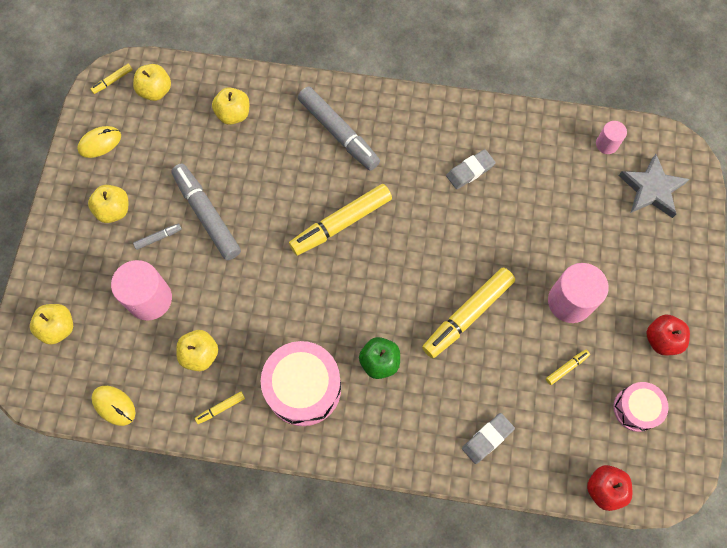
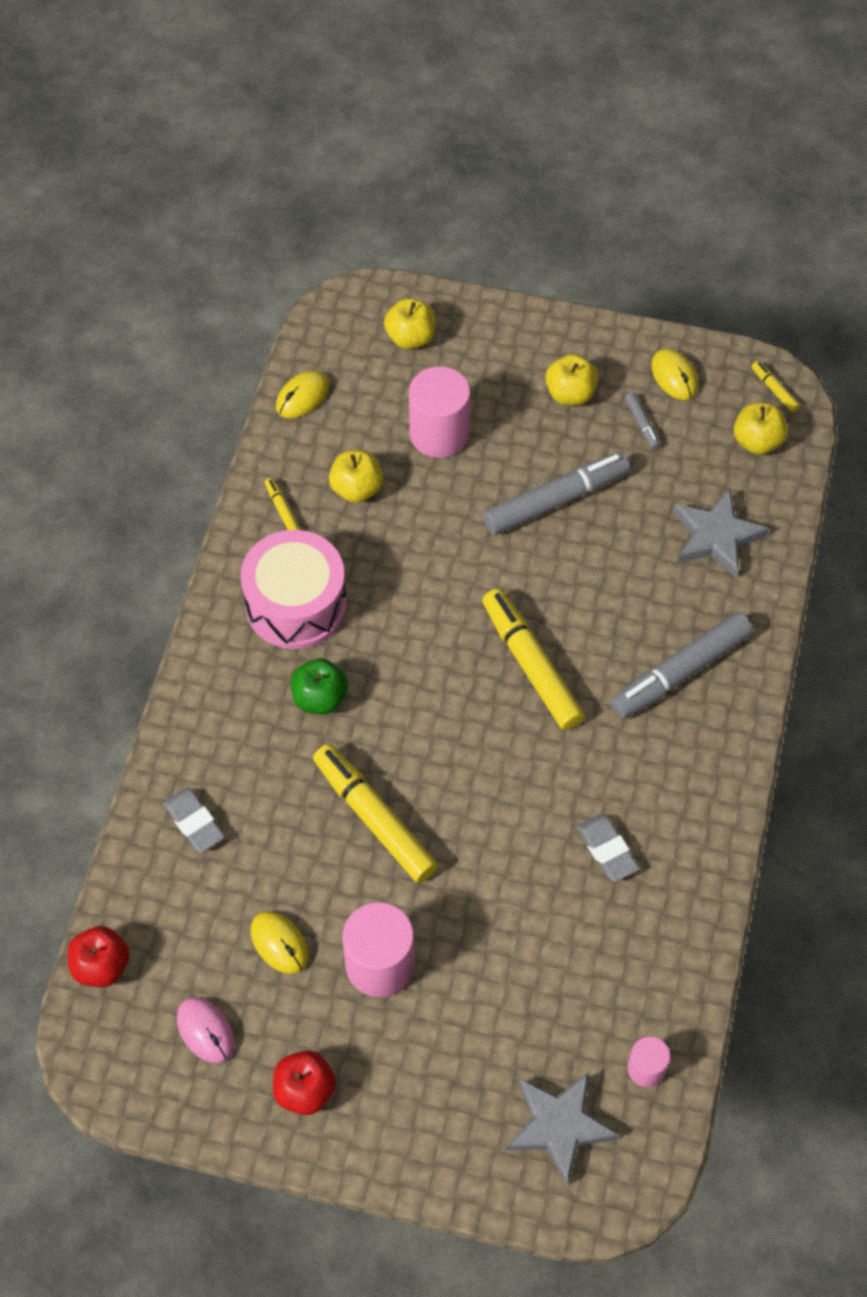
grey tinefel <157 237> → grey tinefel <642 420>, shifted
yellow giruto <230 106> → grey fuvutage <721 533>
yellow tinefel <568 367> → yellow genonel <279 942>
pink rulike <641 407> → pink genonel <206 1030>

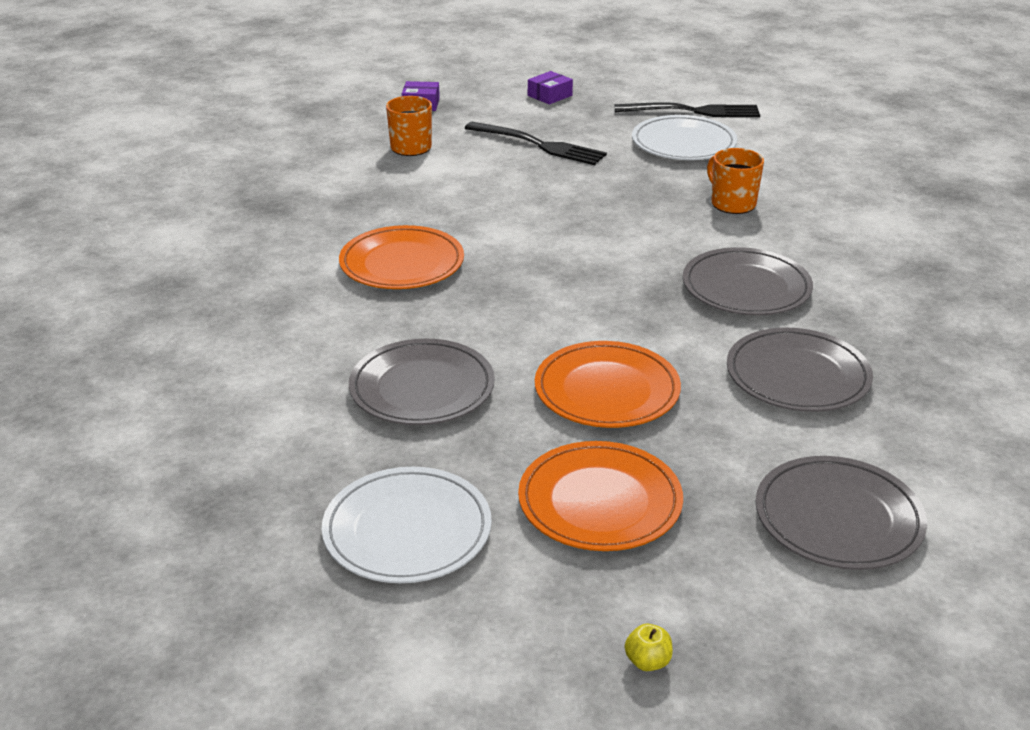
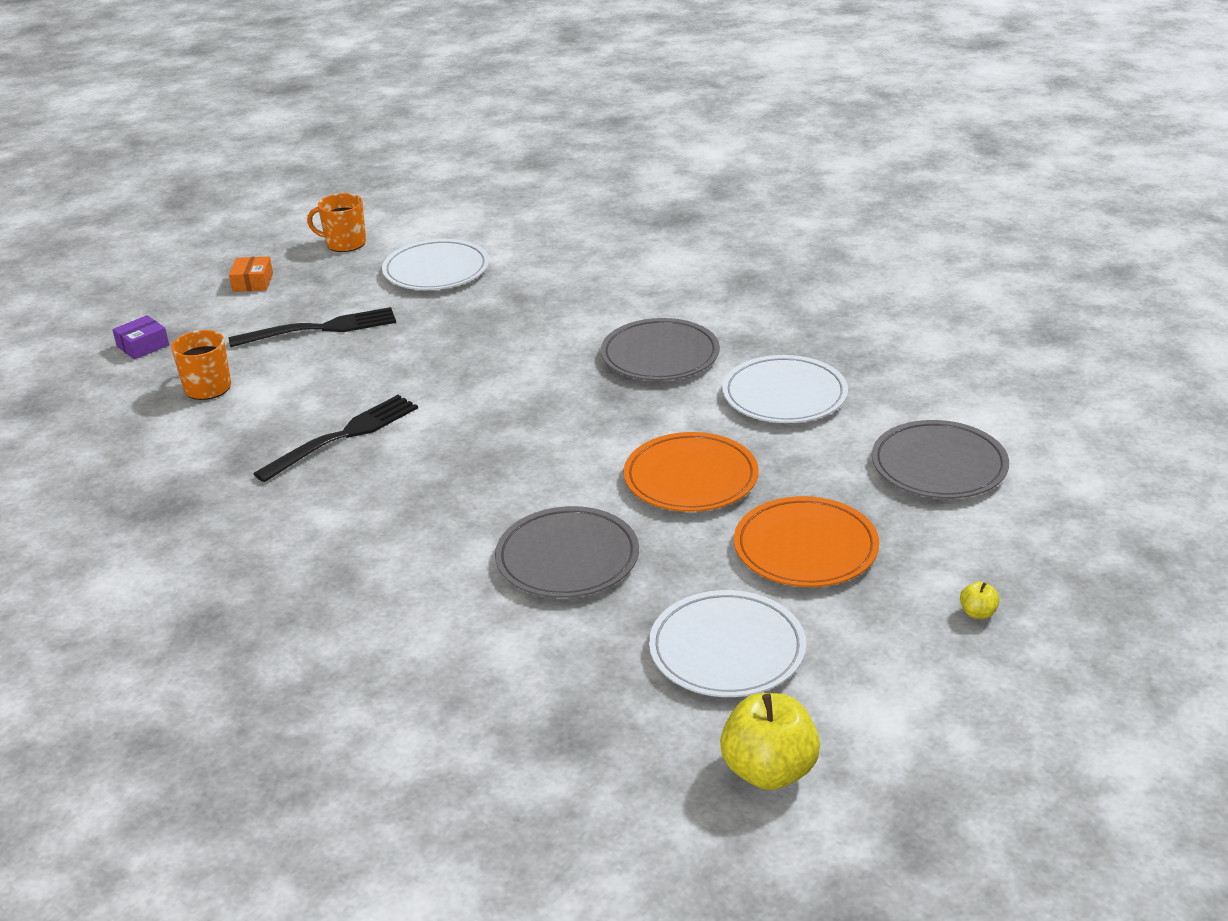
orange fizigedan <401 257> → -
- → yellow giruto <770 741>
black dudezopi <687 109> → black dudezopi <335 438>, shifted
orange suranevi <735 181> → orange suranevi <336 222>, shifted
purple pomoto <550 88> → orange pomoto <251 274>
grey fizigedan <800 370> → white fizigedan <785 389>

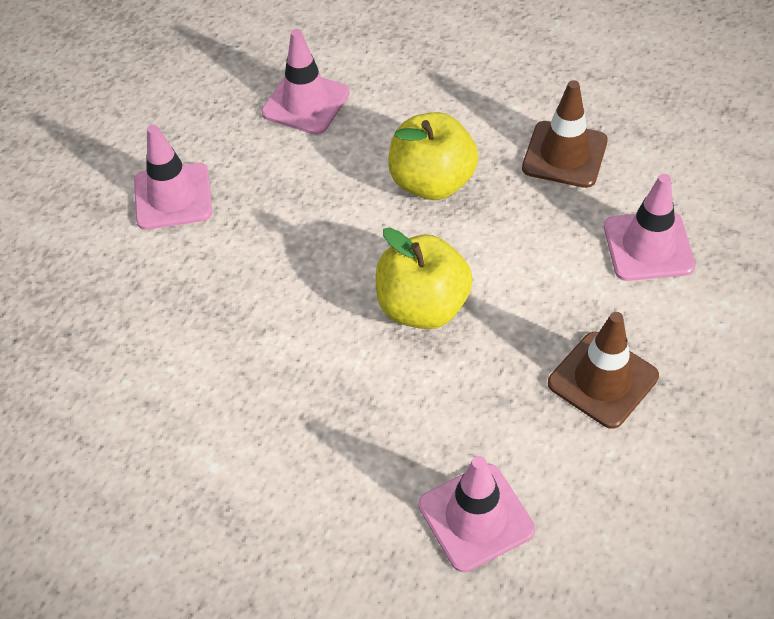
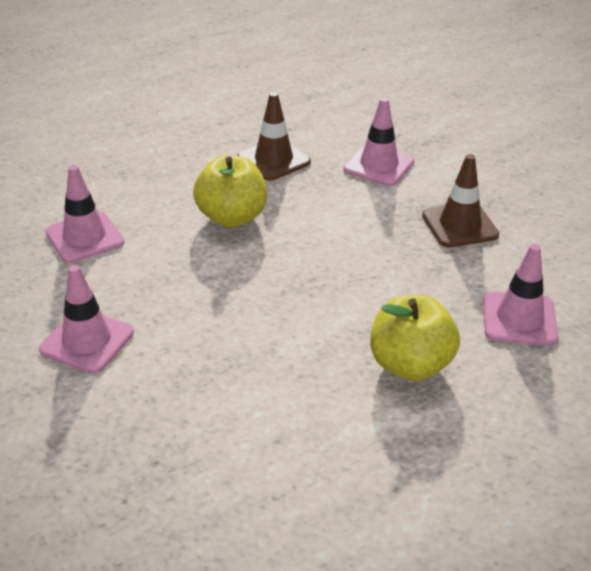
yellow giruto <424 278> → yellow giruto <415 338>, shifted

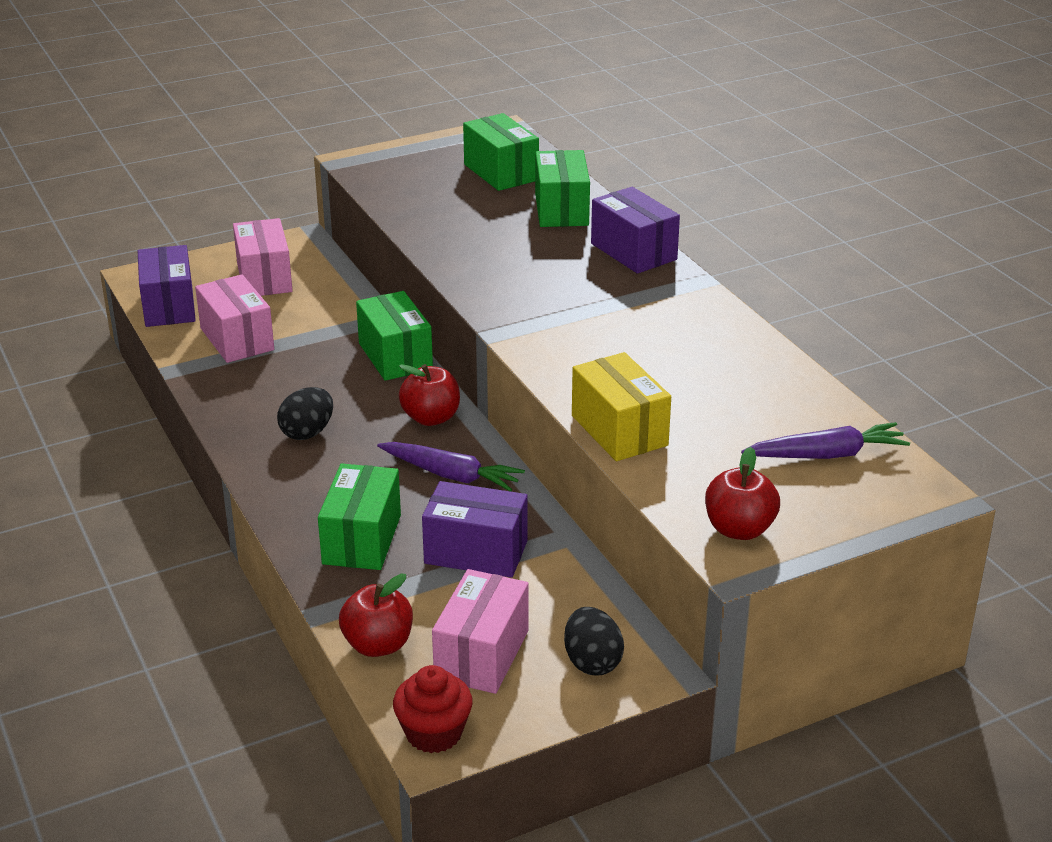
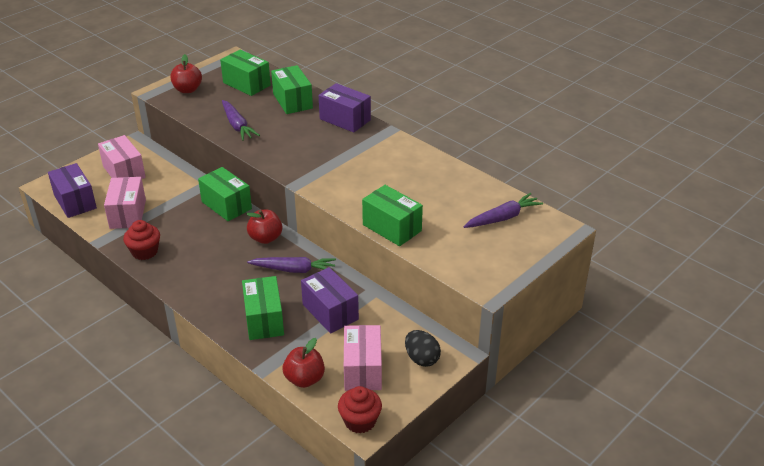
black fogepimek <305 413> → -
- → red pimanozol <141 240>
- → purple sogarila <241 120>
red giruto <742 493> → red giruto <186 73>, shifted
yellow pomoto <621 406> → green pomoto <392 215>
pink pomoto <234 318> → pink pomoto <125 203>, 45 degrees clockwise
purple pomoto <474 529> → purple pomoto <330 300>, 60 degrees clockwise

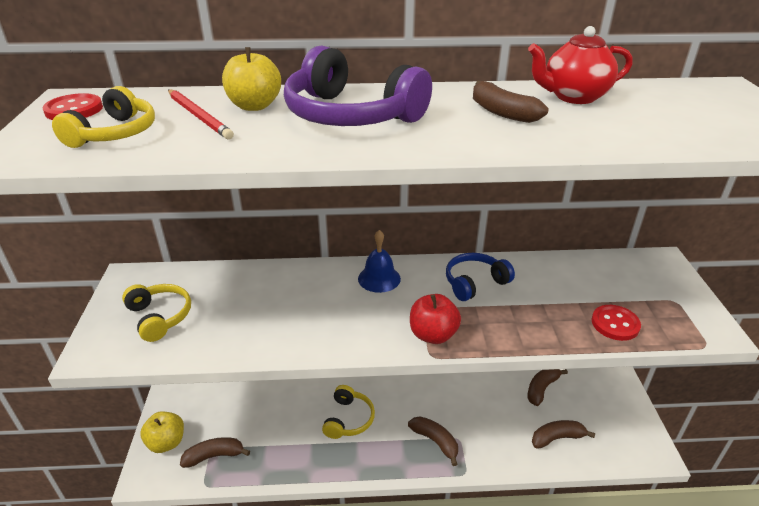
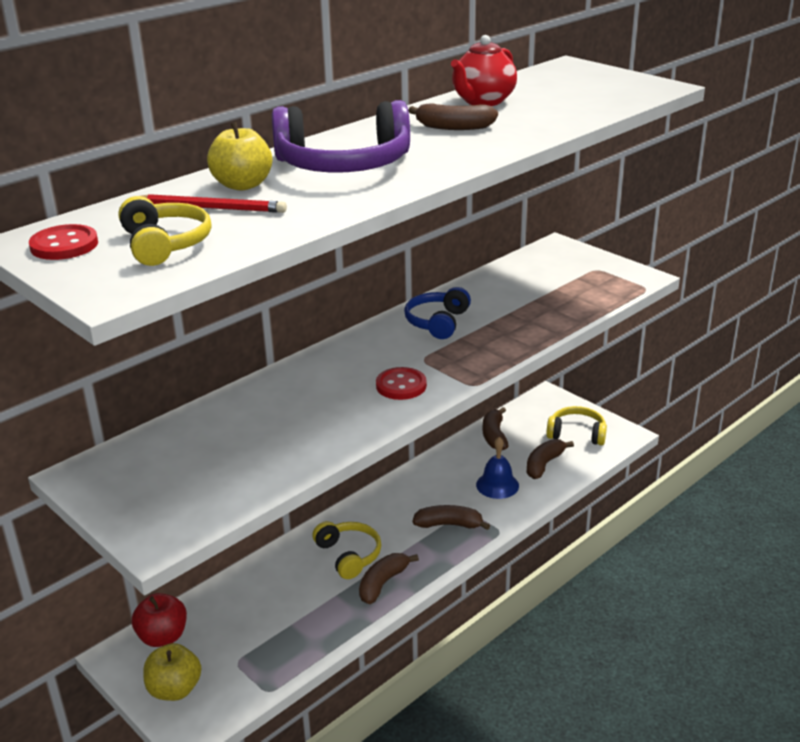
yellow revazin <156 313> → yellow revazin <576 425>, shifted
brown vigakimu <215 452> → brown vigakimu <389 578>, shifted
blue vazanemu <379 261> → blue vazanemu <497 468>, shifted
red giruto <435 319> → red giruto <159 620>, shifted
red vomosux <616 323> → red vomosux <401 383>, shifted

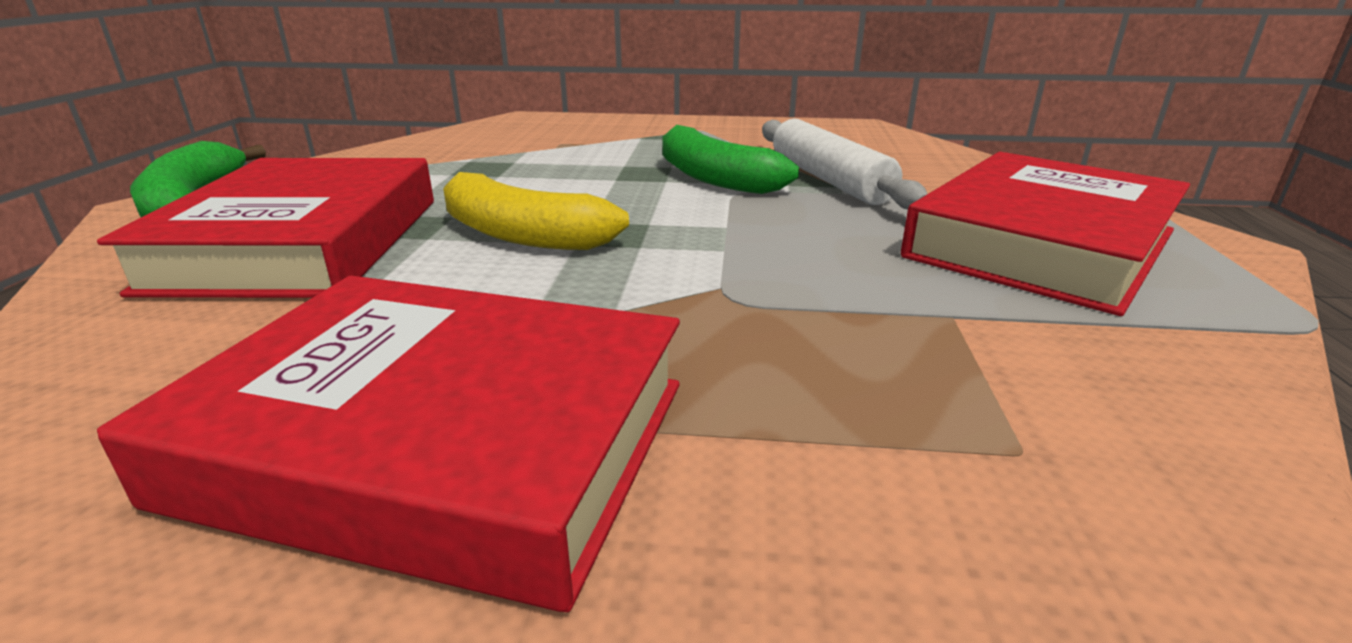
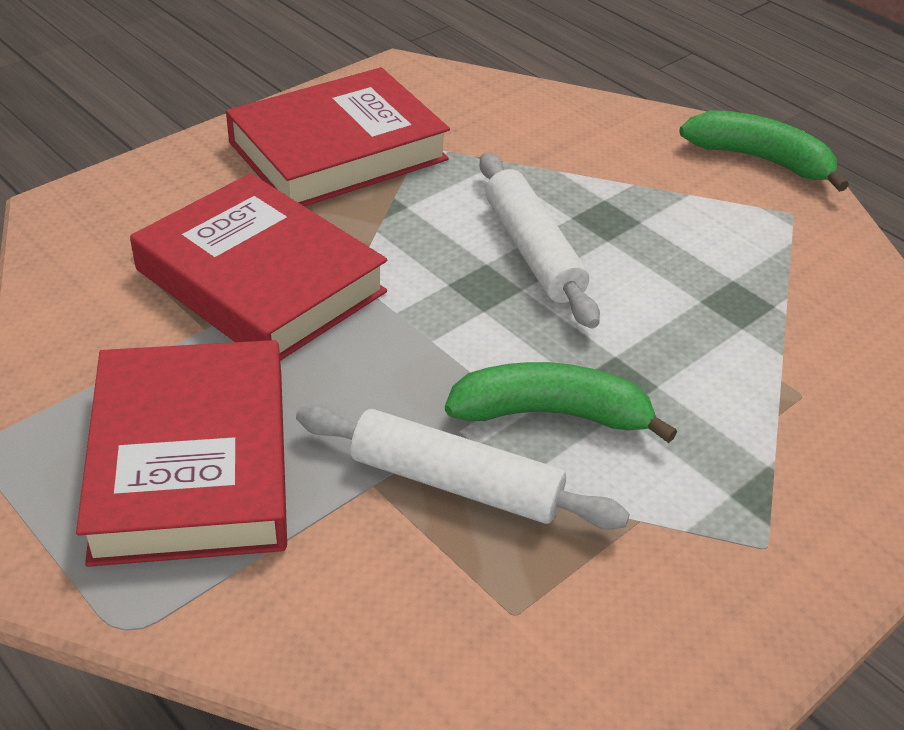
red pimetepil <265 228> → red pimetepil <258 267>, shifted
yellow vigakimu <536 211> → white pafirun <539 240>

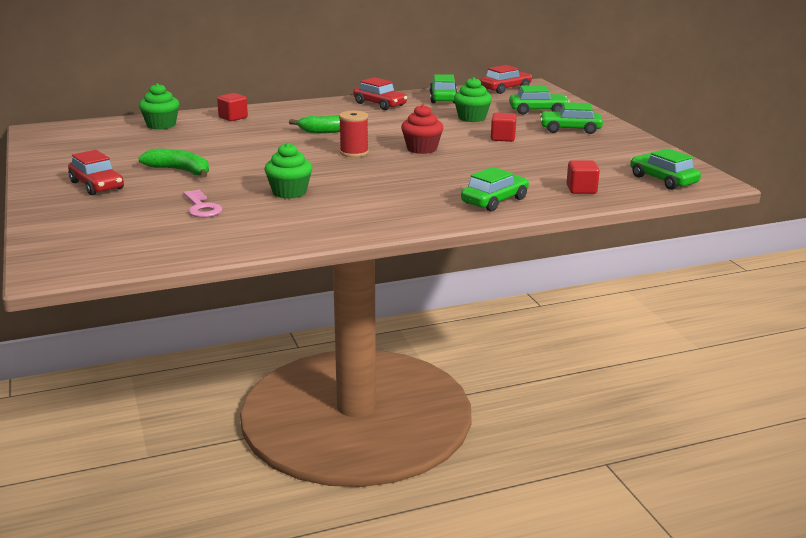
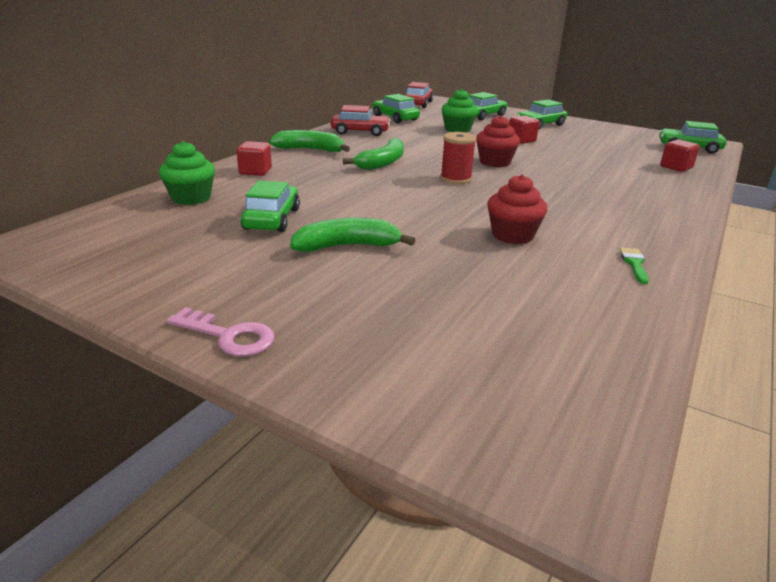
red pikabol <96 172> → -
- → green vigakimu <309 141>
- → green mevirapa <634 265>
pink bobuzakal <203 204> → pink bobuzakal <220 331>, shifted
green pikabol <495 189> → green pikabol <270 206>, shifted
green pimanozol <288 171> → red pimanozol <517 209>

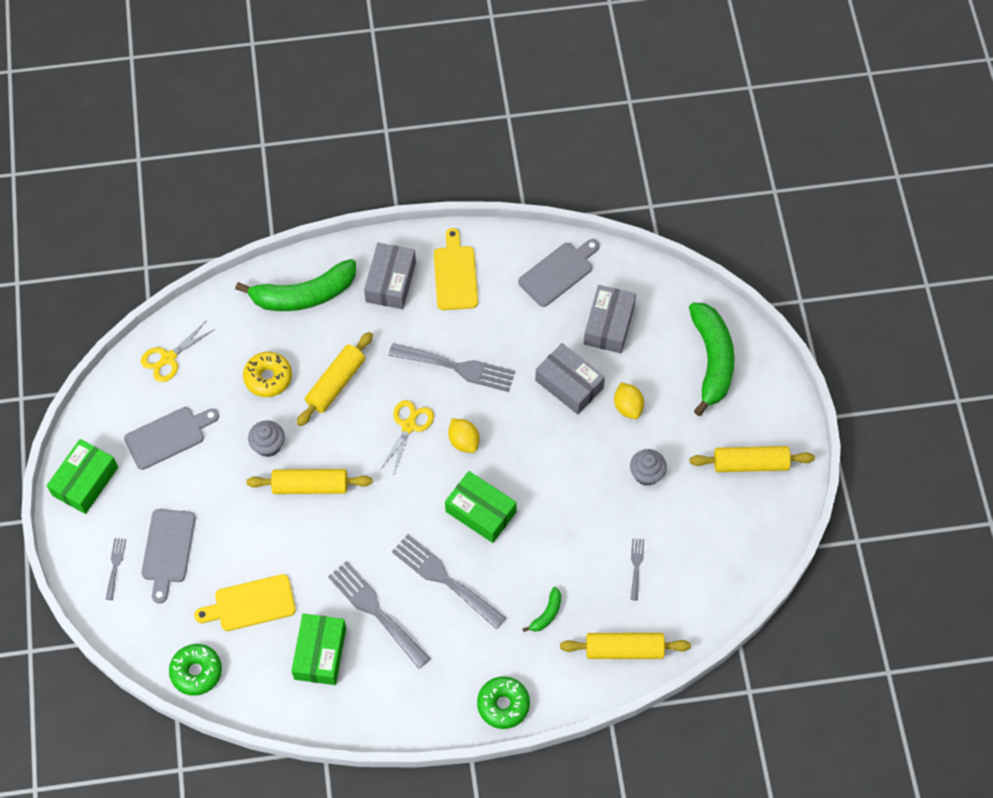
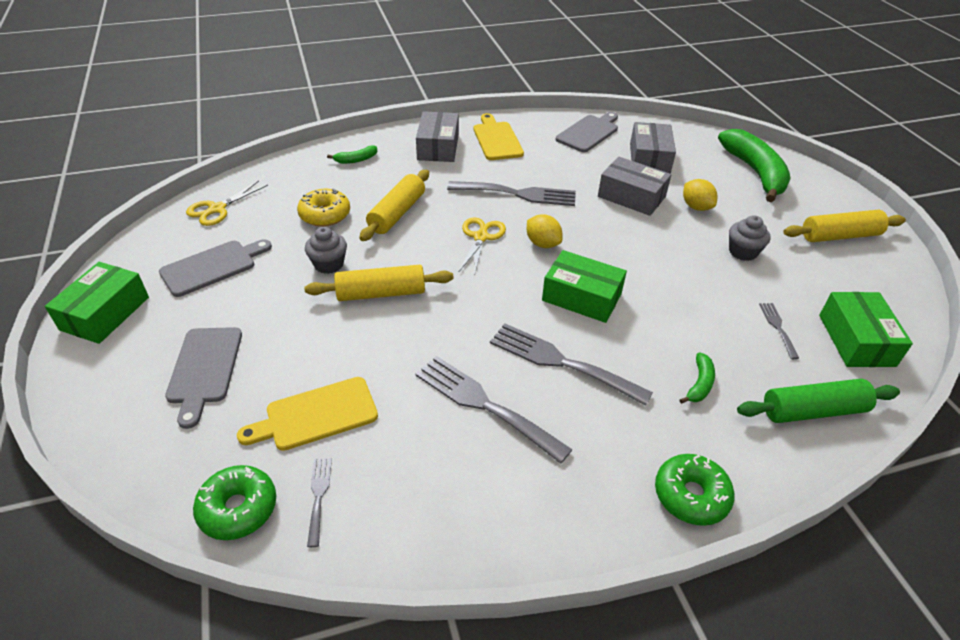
grey dudezopi <115 569> → grey dudezopi <319 502>, shifted
green pomoto <318 649> → green pomoto <866 329>, shifted
yellow pafirun <625 646> → green pafirun <818 401>
green vigakimu <295 285> → green vigakimu <352 154>, x0.43

